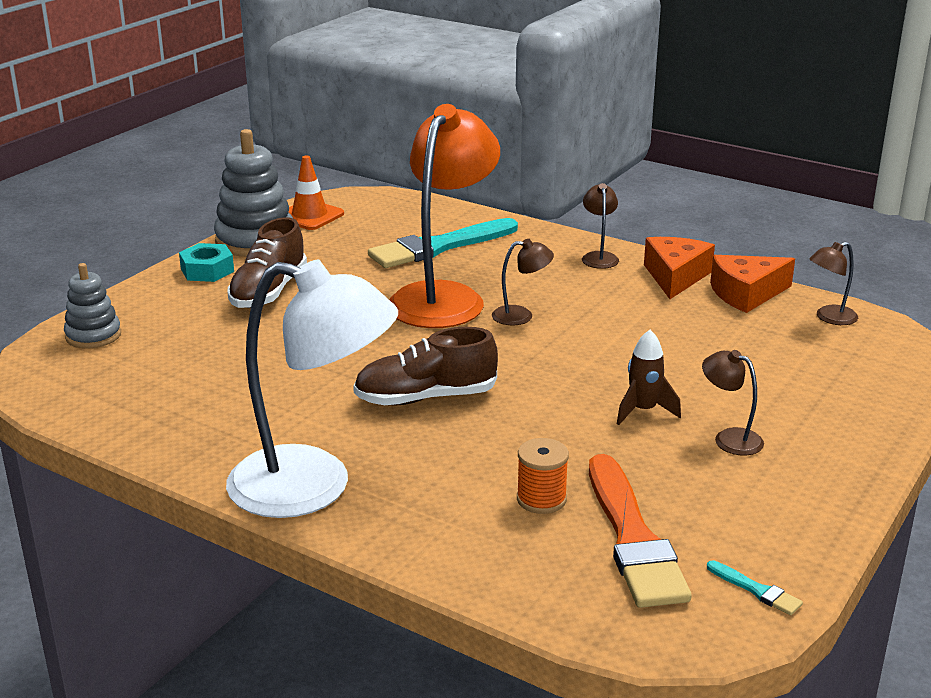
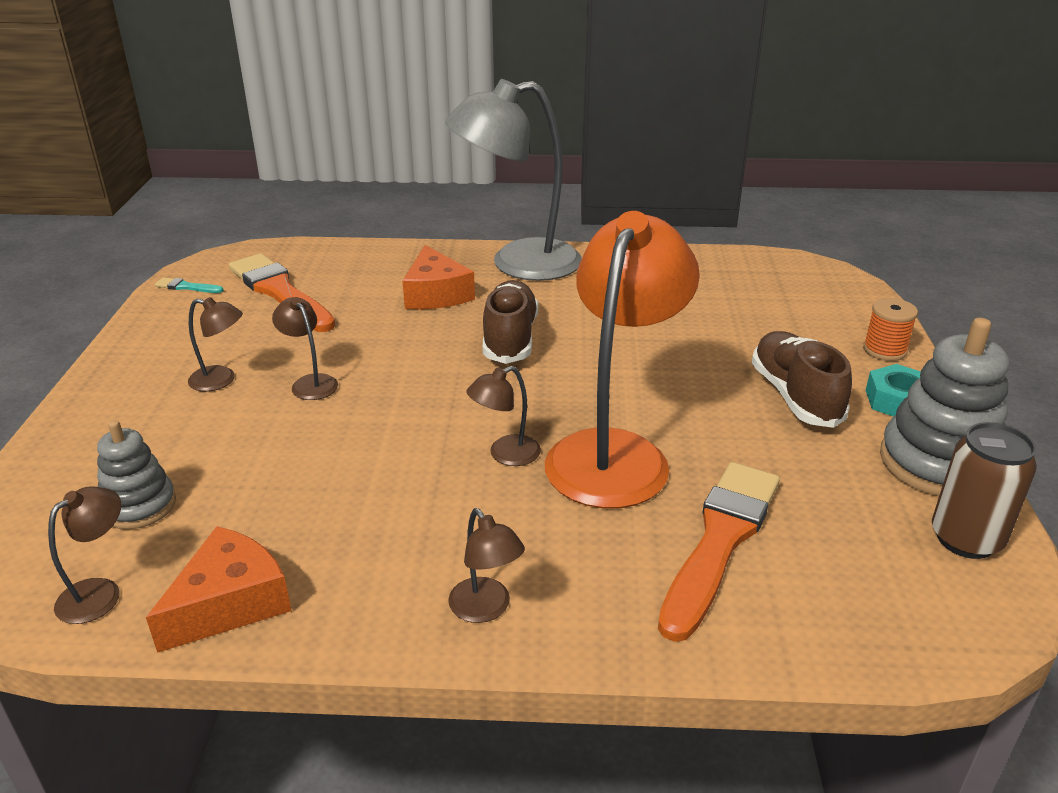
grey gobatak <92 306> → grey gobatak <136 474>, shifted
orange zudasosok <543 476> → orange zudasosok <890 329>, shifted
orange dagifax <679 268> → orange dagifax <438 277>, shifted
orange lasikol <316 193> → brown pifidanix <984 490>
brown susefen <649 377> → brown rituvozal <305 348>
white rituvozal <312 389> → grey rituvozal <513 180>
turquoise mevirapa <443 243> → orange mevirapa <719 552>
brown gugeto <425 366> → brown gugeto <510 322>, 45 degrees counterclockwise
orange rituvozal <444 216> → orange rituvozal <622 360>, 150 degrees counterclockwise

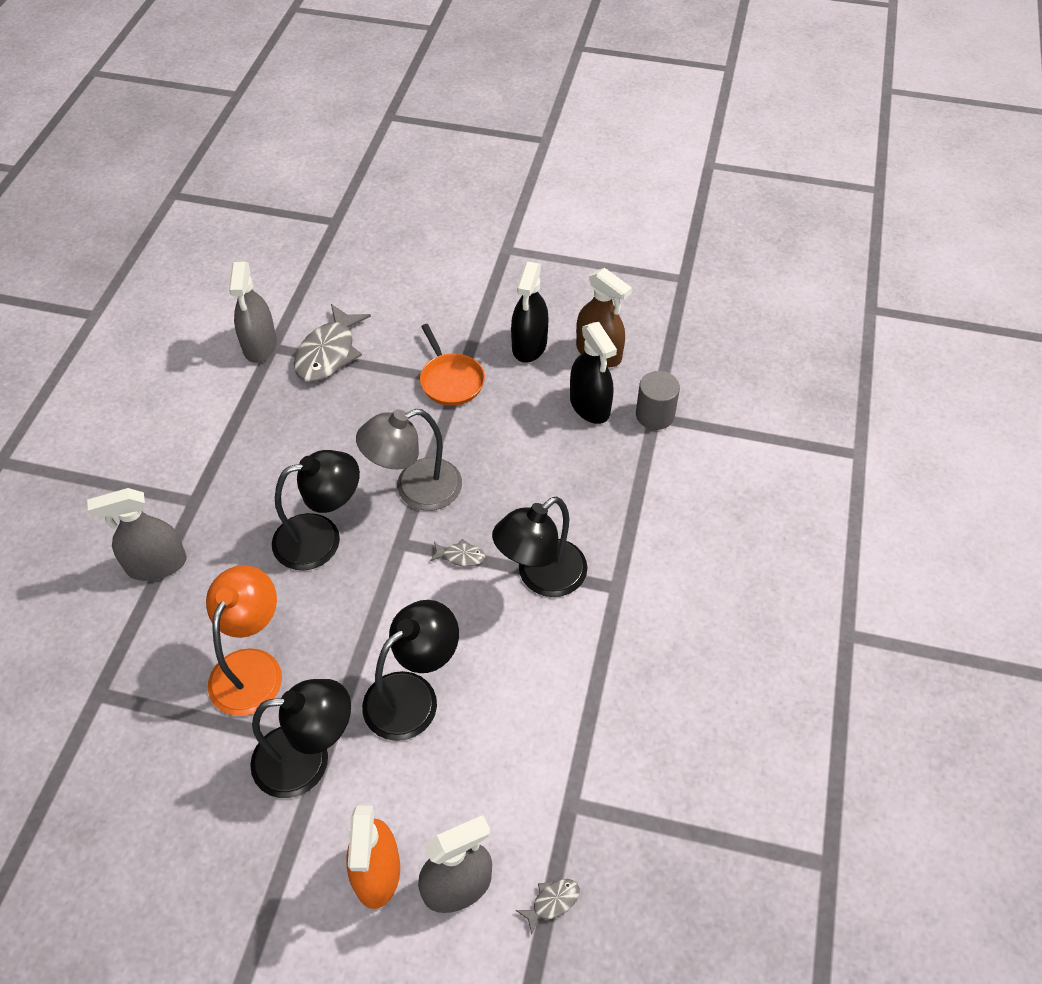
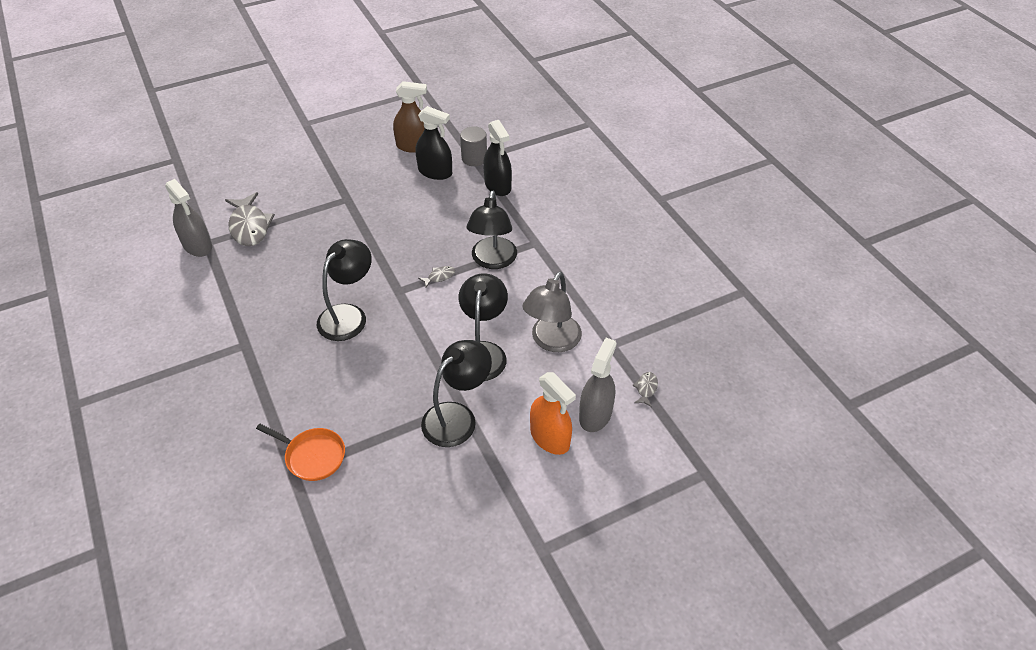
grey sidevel <137 534> → -
orange rituvozal <244 640> → -
grey rituvozal <409 460> → grey rituvozal <552 312>, shifted
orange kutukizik <452 365> → orange kutukizik <300 452>, shifted
black sidevel <529 312> → black sidevel <497 158>, shifted

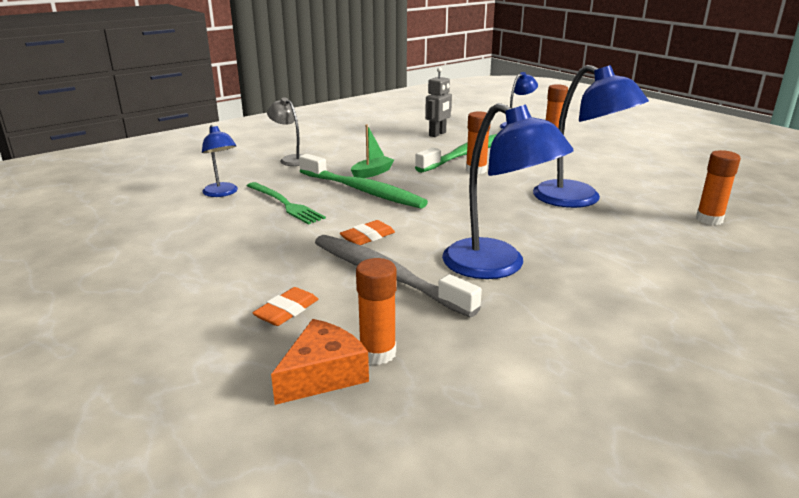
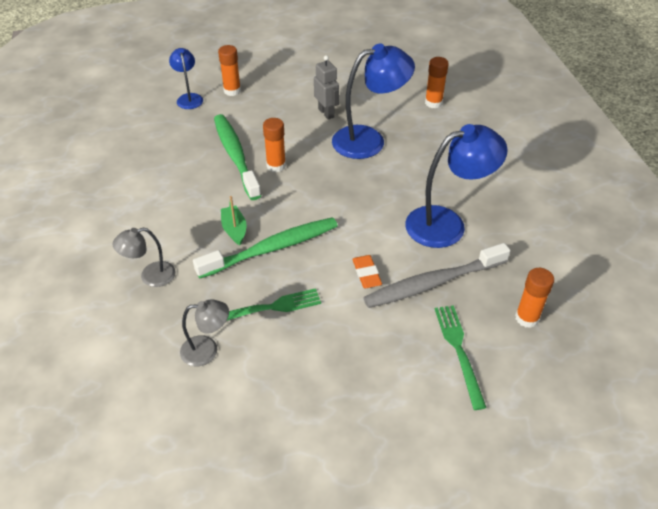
orange dagifax <320 362> → -
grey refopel <438 102> → grey refopel <326 87>, shifted
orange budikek <285 306> → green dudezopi <461 357>
blue rituvozal <220 161> → grey rituvozal <204 332>

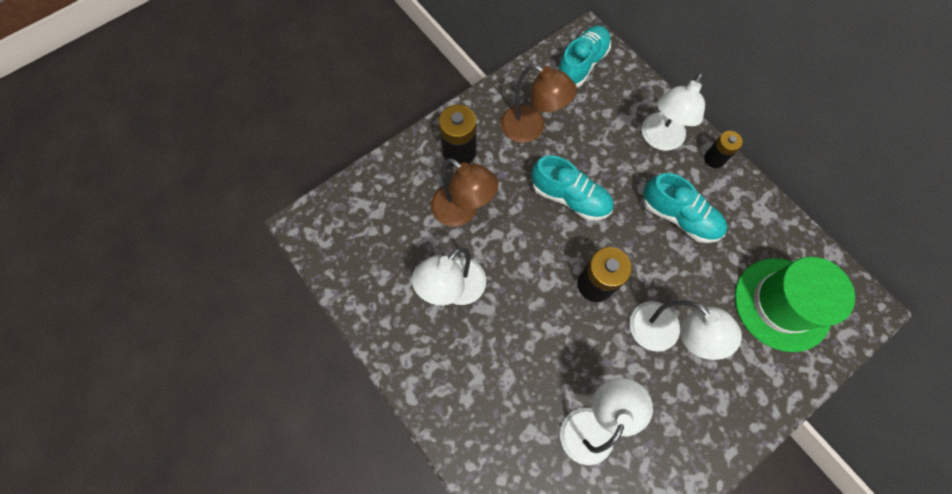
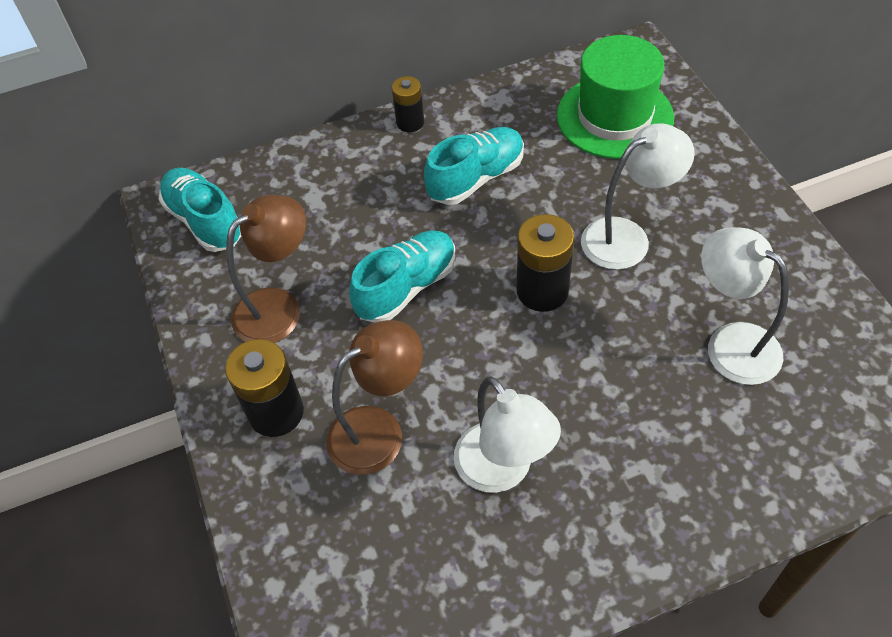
white rituvozal <673 112> → -

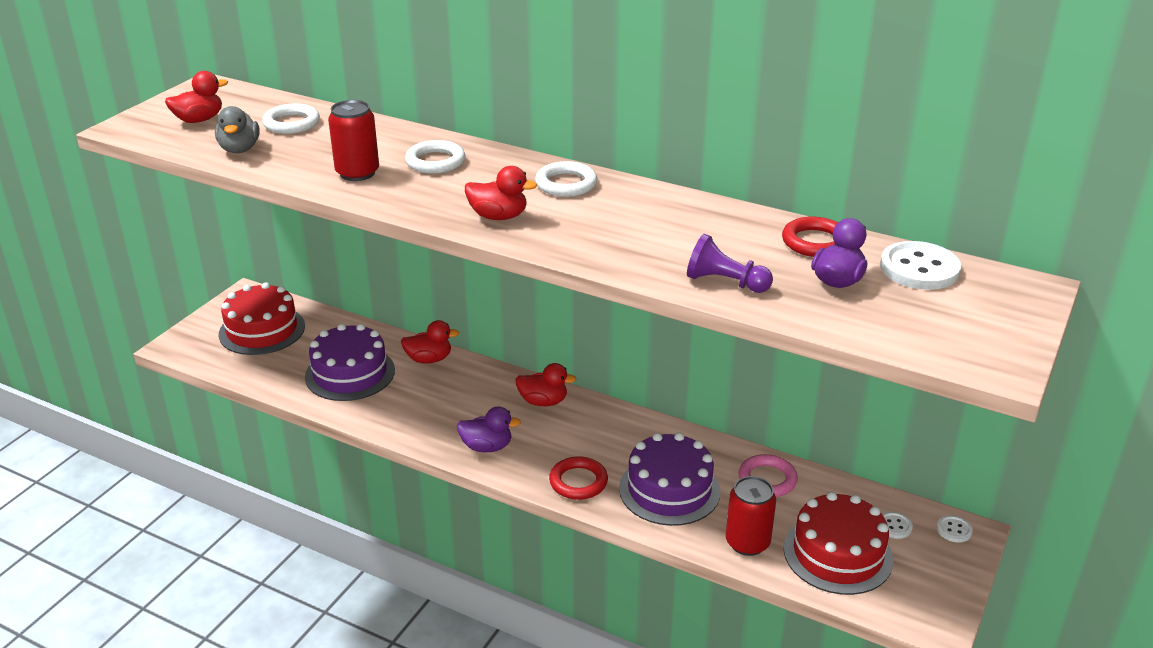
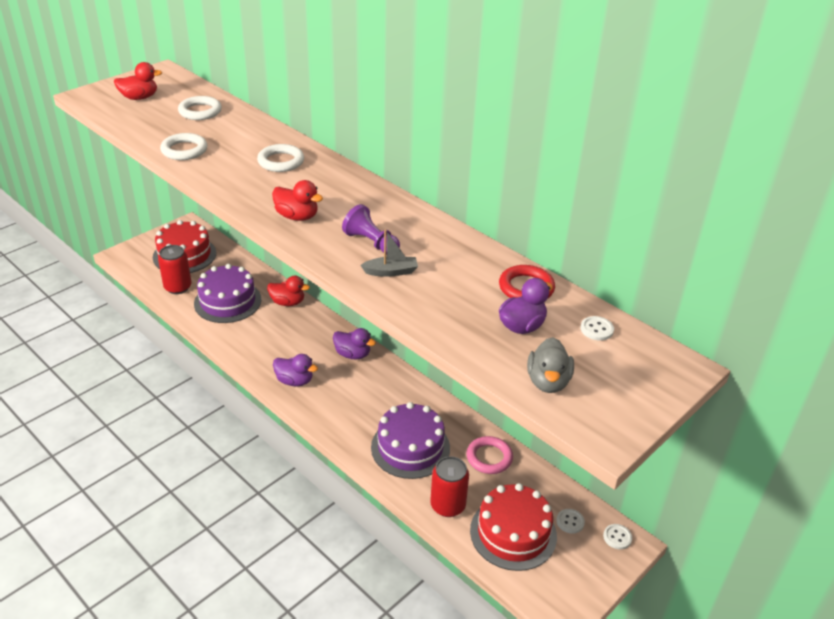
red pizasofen <578 478> → -
- → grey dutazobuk <389 253>
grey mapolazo <237 129> → grey mapolazo <550 365>, shifted
red pifidanix <353 140> → red pifidanix <175 269>, shifted
white pizasofen <566 179> → white pizasofen <183 146>, shifted
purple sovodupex <730 263> → purple sovodupex <371 229>, shifted
red mapolazo <545 384> → purple mapolazo <354 344>
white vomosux <920 265> → white vomosux <597 328>, x0.50

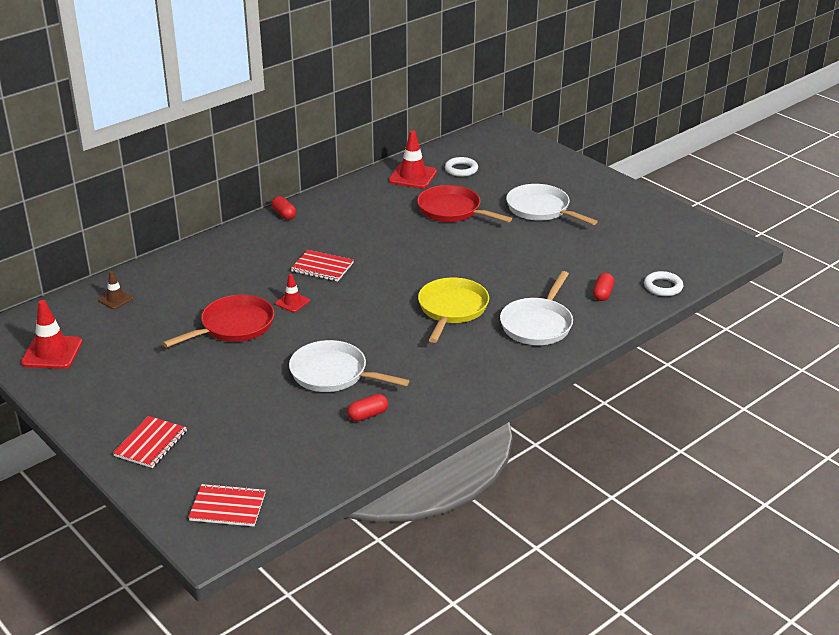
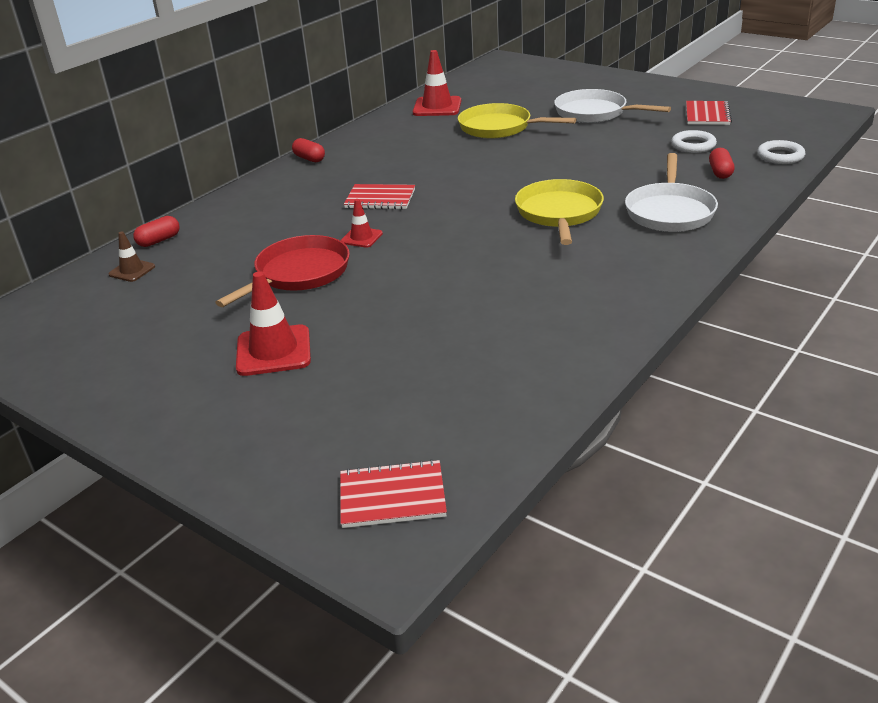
white kutukizik <349 366> → -
red lasikol <51 334> → red lasikol <273 323>, shifted
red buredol <150 442> → red buredol <709 113>, shifted
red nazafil <367 408> → red nazafil <156 231>, shifted
white pizasofen <461 167> → white pizasofen <694 141>, shifted
red kutukizik <464 203> → yellow kutukizik <517 121>

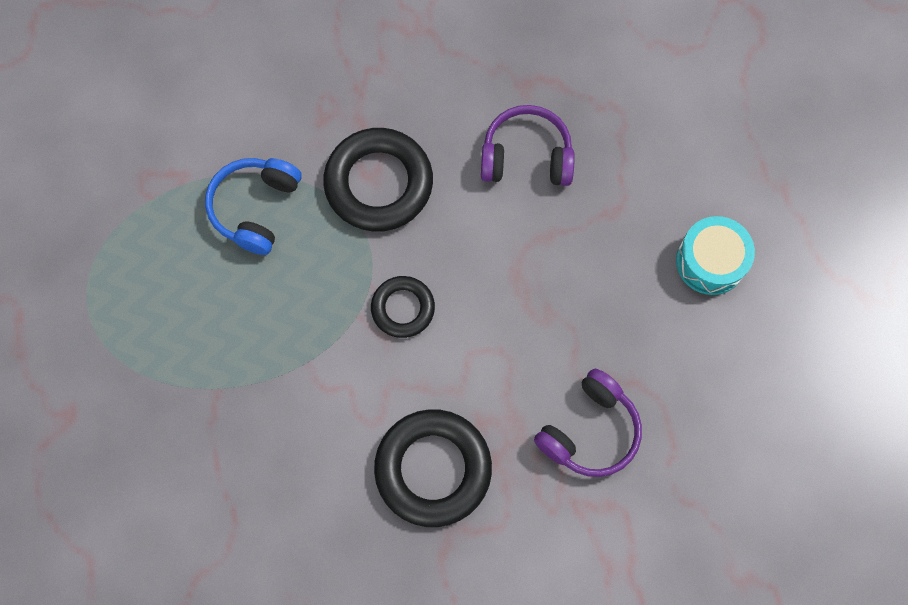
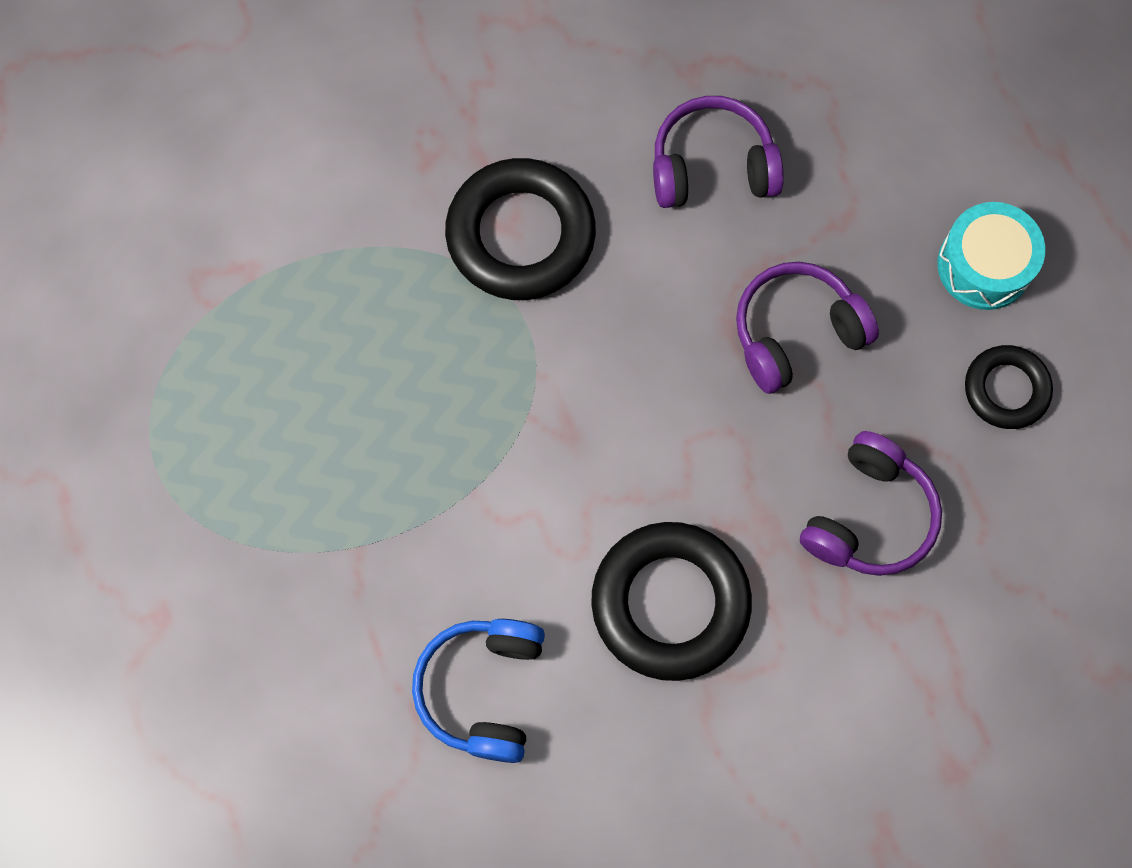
- → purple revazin <807 328>
blue revazin <253 206> → blue revazin <478 691>, shifted
black pizasofen <403 307> → black pizasofen <1009 387>, shifted

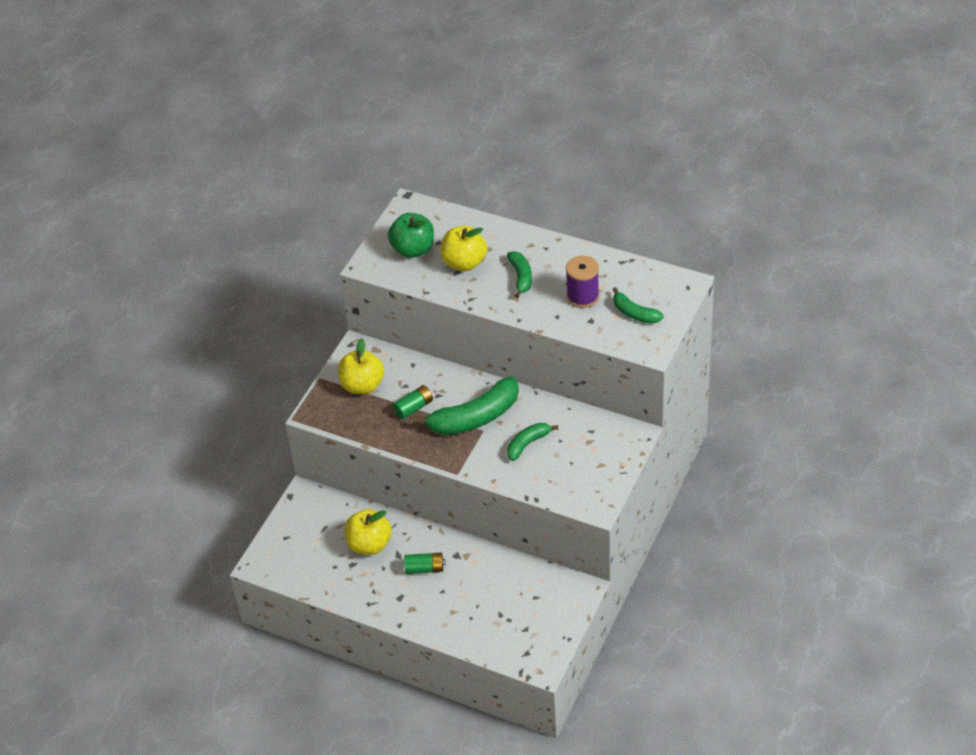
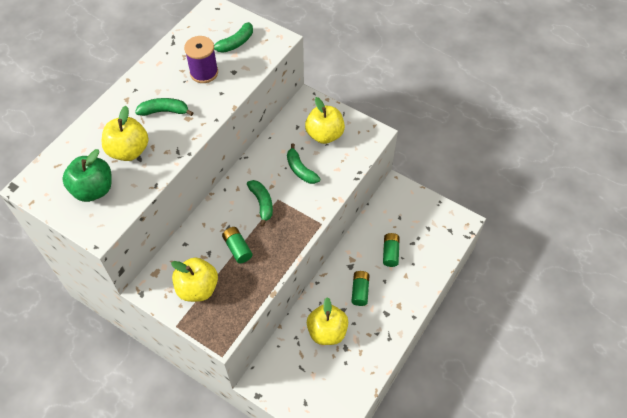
- → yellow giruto <325 120>
- → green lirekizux <391 250>
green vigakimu <466 406> → green vigakimu <260 203>, x0.54

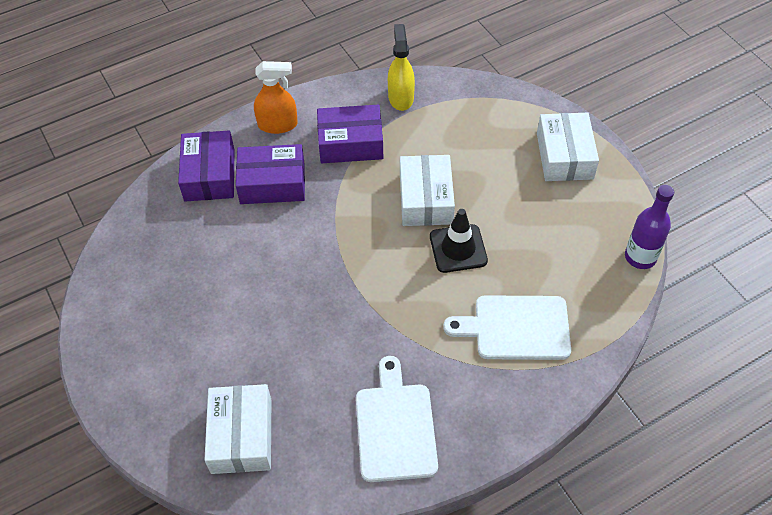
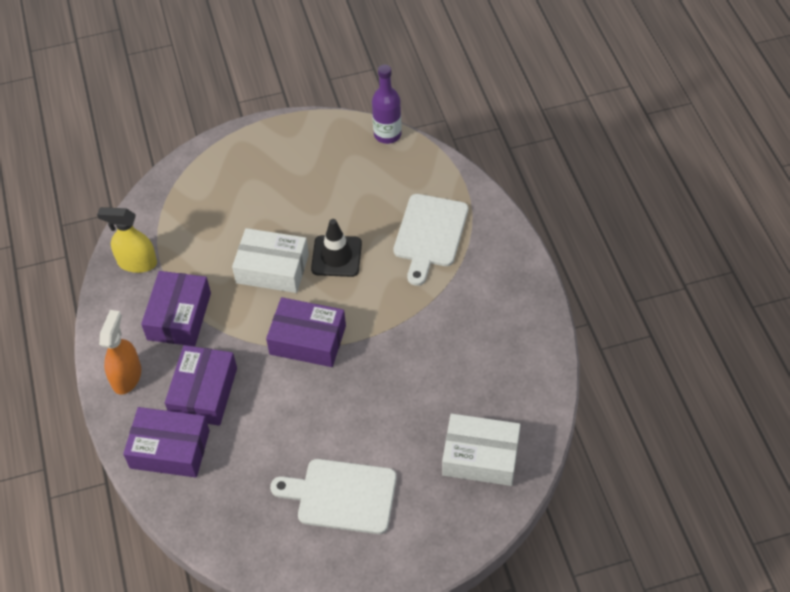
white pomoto <568 146> → -
- → purple pomoto <306 332>
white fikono <397 419> → white fikono <333 496>, shifted

